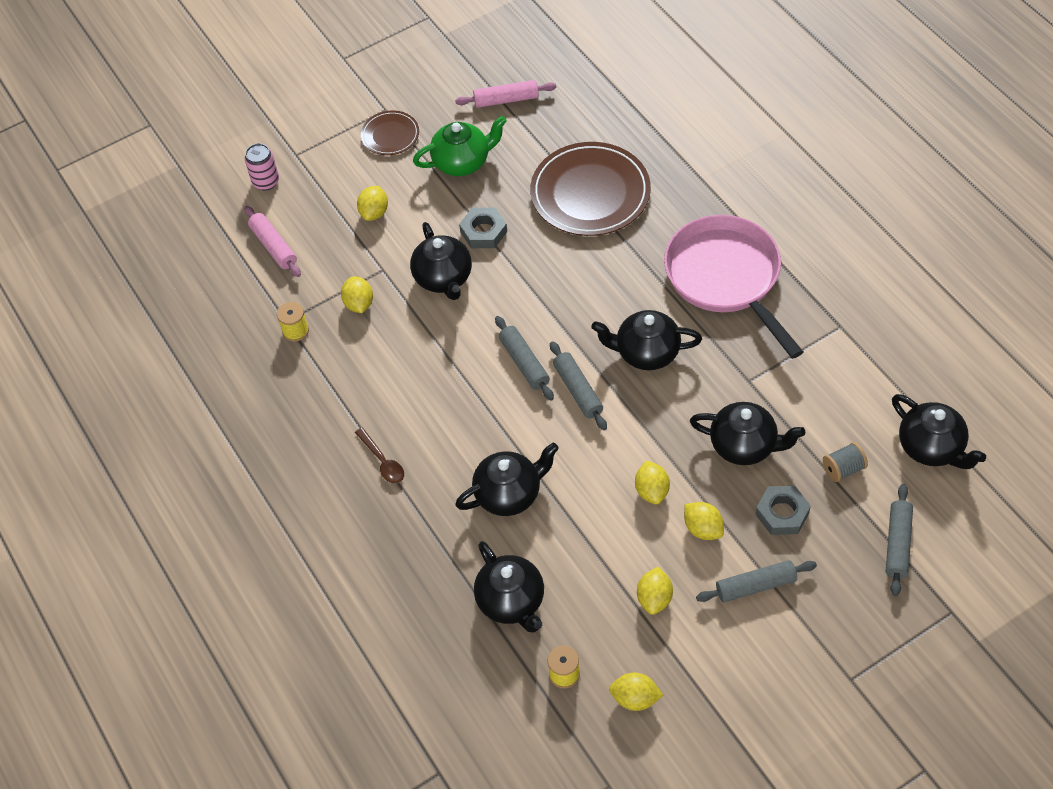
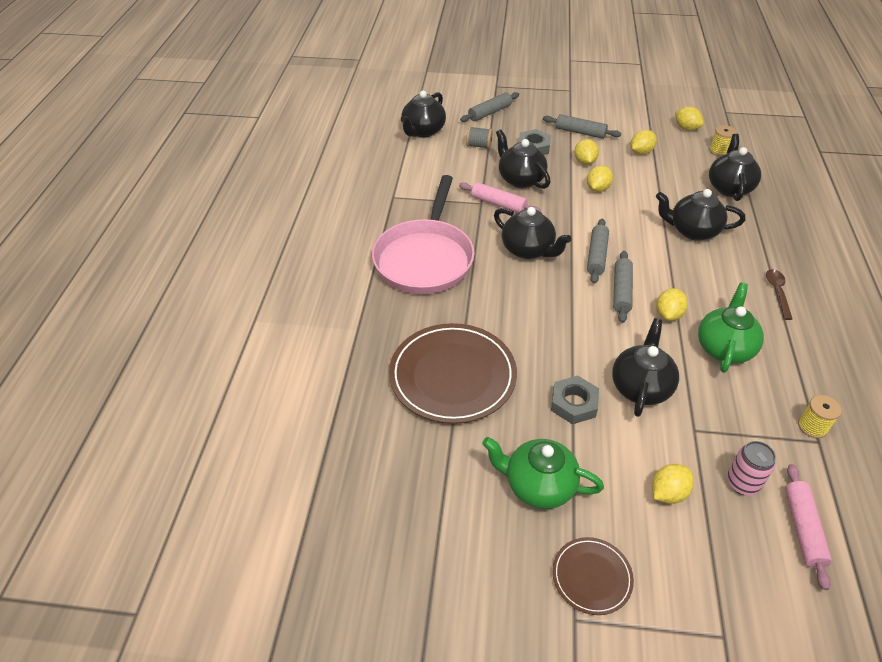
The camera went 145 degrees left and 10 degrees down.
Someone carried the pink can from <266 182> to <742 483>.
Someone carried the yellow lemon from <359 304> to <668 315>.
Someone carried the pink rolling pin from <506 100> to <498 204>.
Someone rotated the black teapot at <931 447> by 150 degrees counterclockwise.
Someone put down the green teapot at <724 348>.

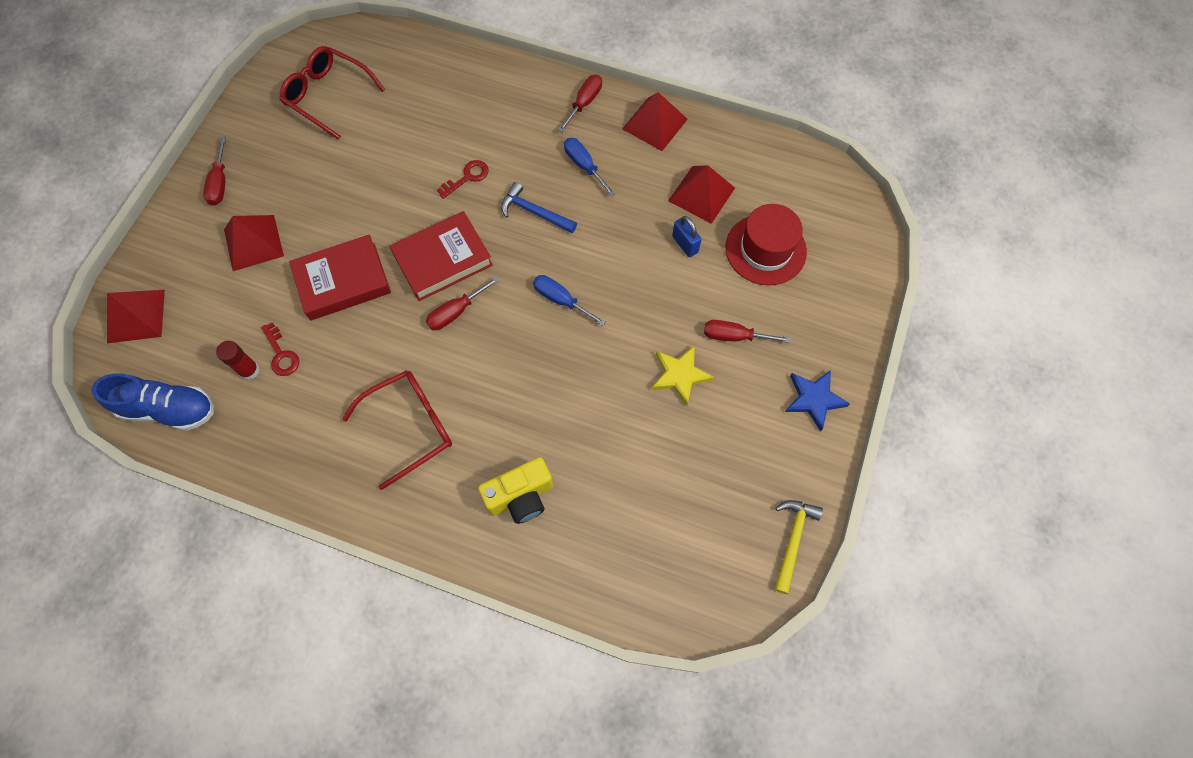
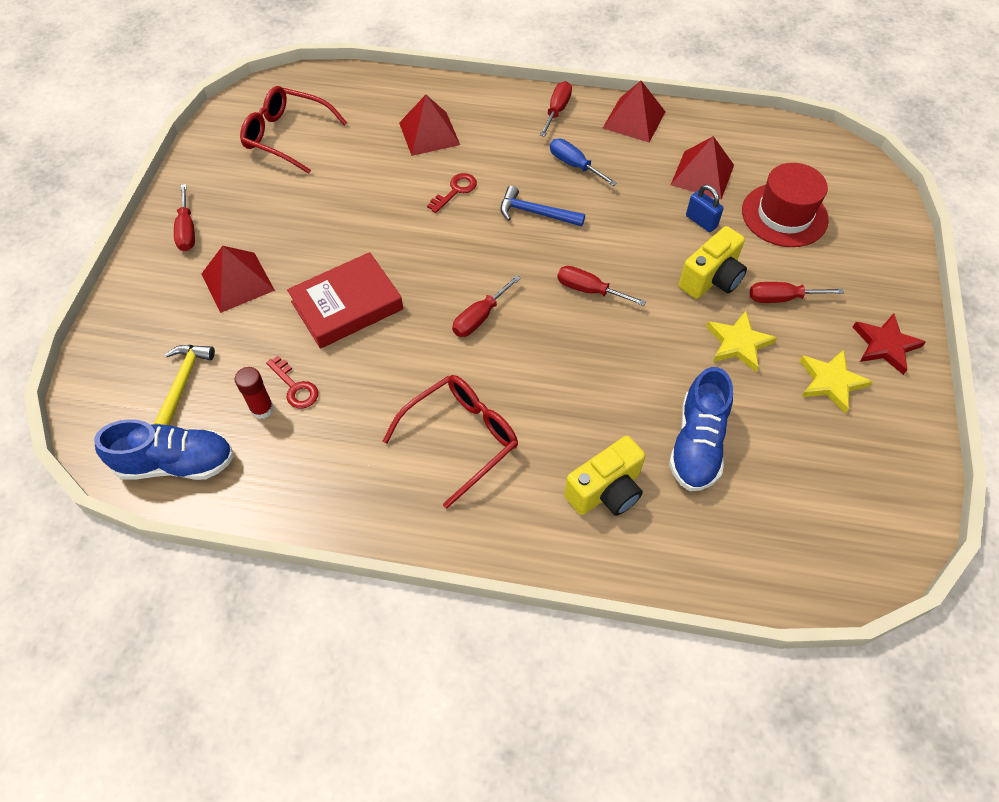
The camera went 10 degrees left and 10 degrees down.
Someone carried the red pyramid from <136 316> to <429 133>.
Someone took away the red book at <443 260>.
Someone repainted the blue screwdriver at <561 300>, which became the red screwdriver at <589 290>.
Someone carried the yellow hammer from <792 540> to <183 382>.
Someone repainted the blue star at <814 399>, which became the red star at <885 345>.
Someone put down the blue shoe at <697 444>.
Someone put down the yellow camera at <711 279>.
Someone put down the yellow star at <830 382>.

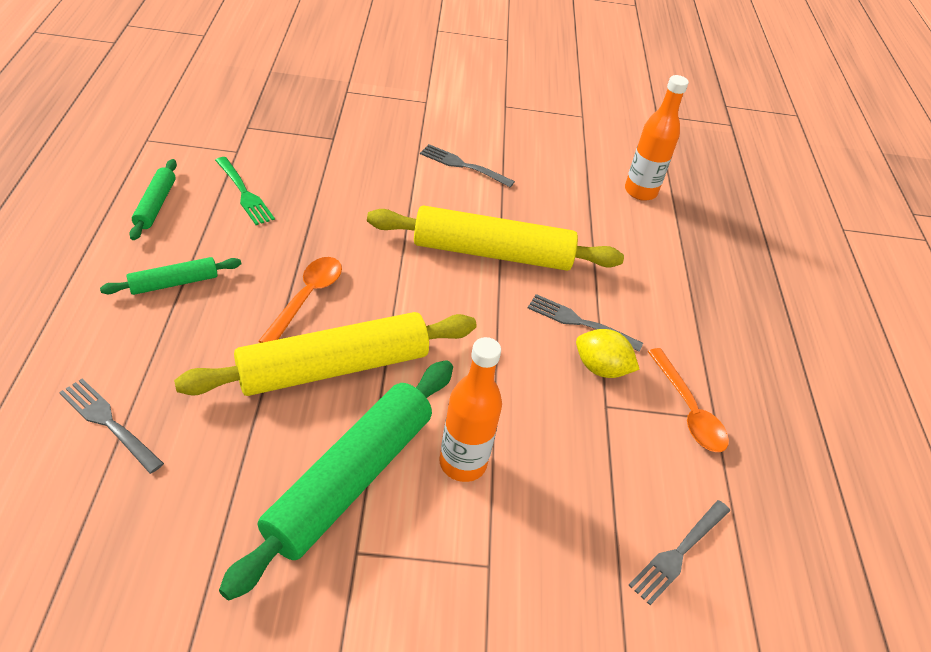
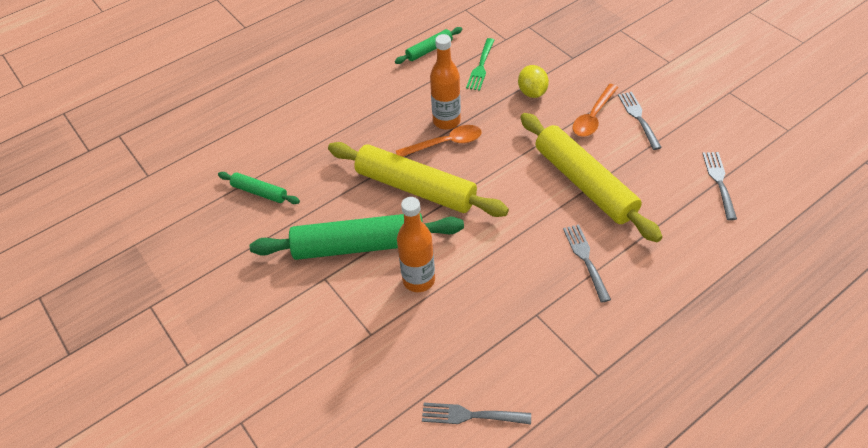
The camera went 60 degrees right and 5 degrees up.
Someone carried the grey fork from <109 422> to <719 182>.
Someone carried the green rolling pin from <174 283> to <259 192>.
Someone carried the yellow lemon from <601 368> to <532 92>.
Someone carried the orange bottle from <640 191> to <446 121>.
Someone carried the orange spoon from <688 411> to <593 117>.

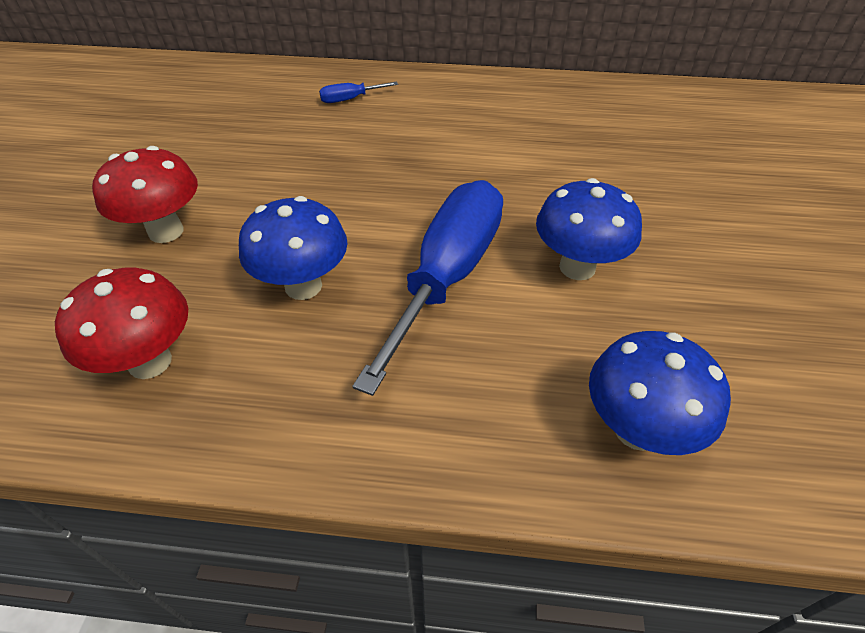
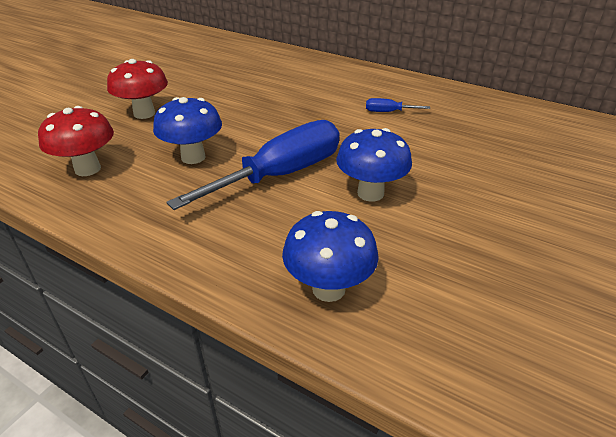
The camera went 25 degrees right and 10 degrees down.
Someone carried the blue screwdriver from <350 99> to <388 112>.

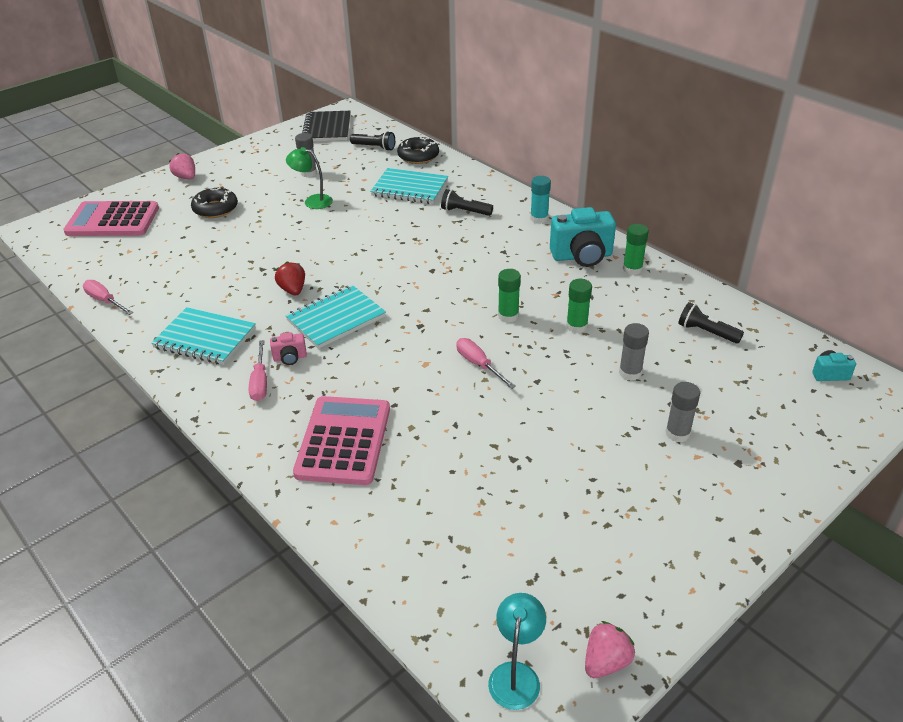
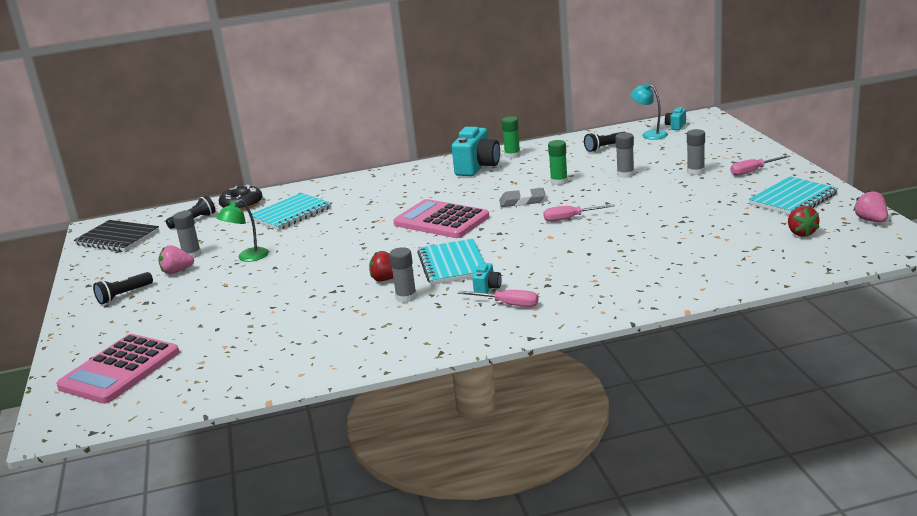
The camera went 60 degrees left and 15 degrees down.
Someone carried the pink screwdriver from <105 301> to <753 171>.
Someone carried the turquoise notebook from <205 338> to <793 199>.
Someone carried the pink strawberry from <186 177> to <177 271>.
Someone took away the black donut at <215 209>.
Someone repainted the pink camera at <290 358>, which became the turquoise camera at <487 288>.
Someone carried the pink calculator from <344 441> to <441 220>.
Someone carried the black flashlight from <464 212> to <124 295>.
Someone carried the turquoise lamp from <516 675> to <649 134>.
Someone swapped the green glue stick at <508 316> for the grey eraser at <522 201>.
Someone took away the turquoise glue stick at <539 218>.
Someone put down the grey glue stick at <406 297>.
Someone put down the red strawberry at <801 233>.

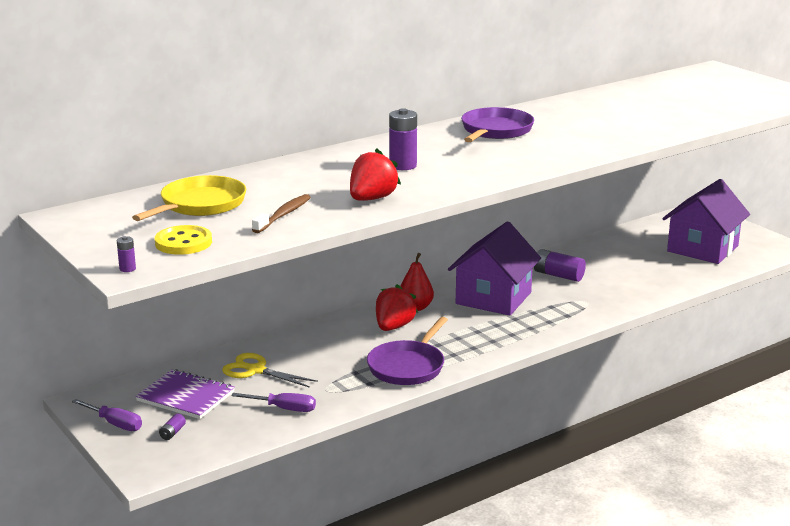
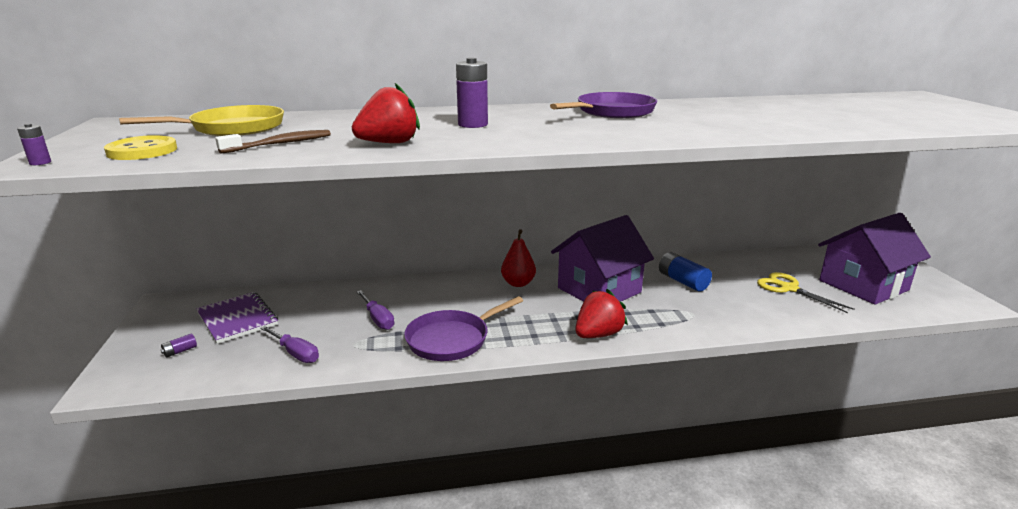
The camera went 25 degrees right and 0 degrees up.
Someone carried the purple screwdriver from <114 423> to <377 319>.
Someone carried the yellow scissors from <256 370> to <789 288>.
Someone carried the red strawberry from <394 327> to <598 334>.
Someone repainted the purple battery at <558 275>, which became the blue battery at <683 281>.

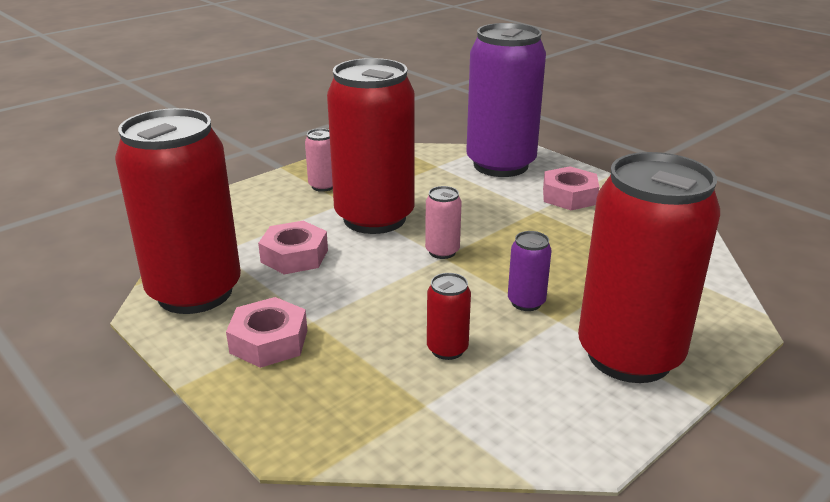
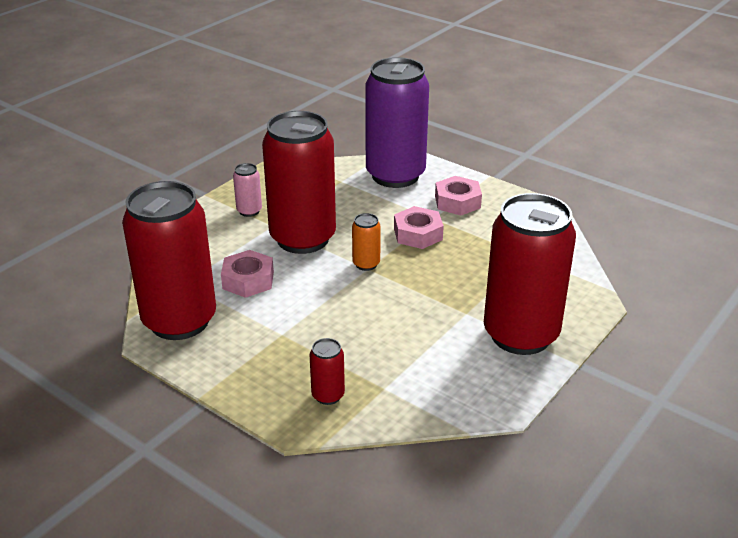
The camera went 10 degrees left and 5 degrees up.
Someone carried the pink nut from <269 341> to <418 234>.
Someone repainted the pink can at <442 251>, which became the orange can at <366 264>.
Someone carried the red can from <447 349> to <328 395>.
Someone took away the purple can at <526 302>.

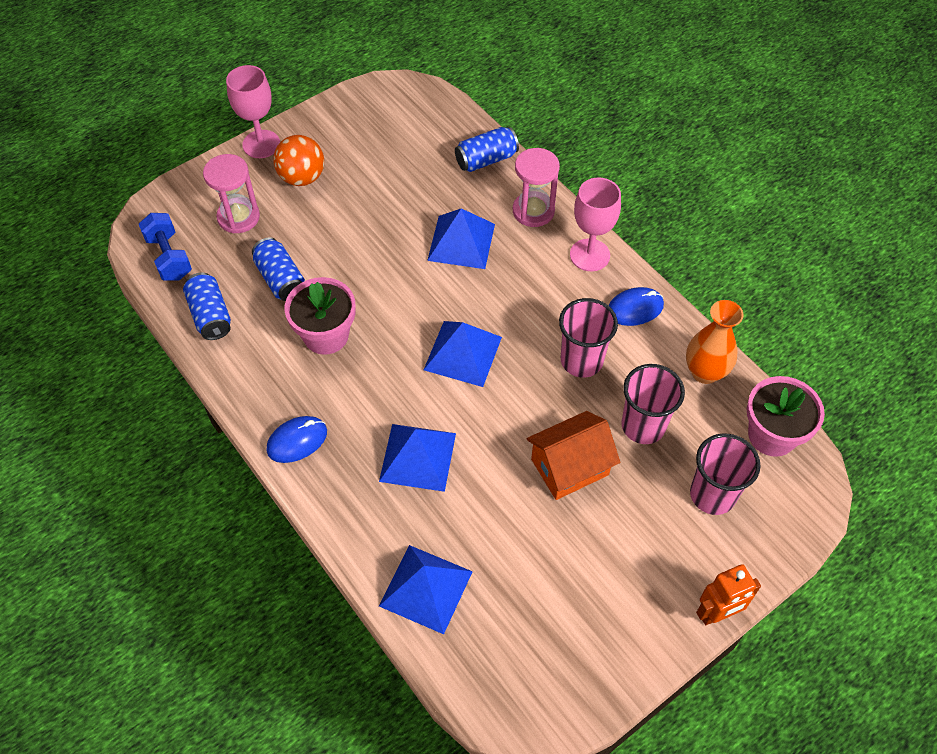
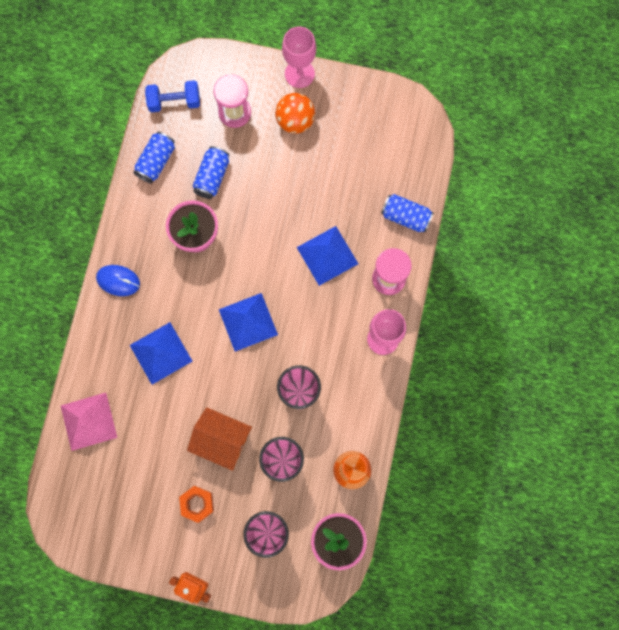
The camera went 50 degrees right and 20 degrees up.
Someone rotated the blue dumbbell at <169 257> by 60 degrees clockwise.
Someone repainted the blue pyramid at <426 588>, which became the pink pyramid at <88 421>.
Someone took away the blue mouse at <635 308>.
Someone put down the orange nut at <197 504>.

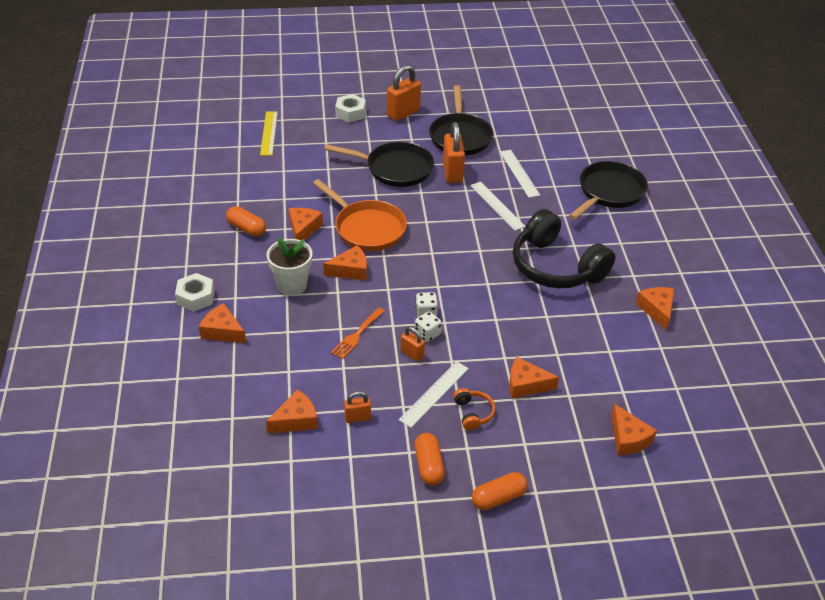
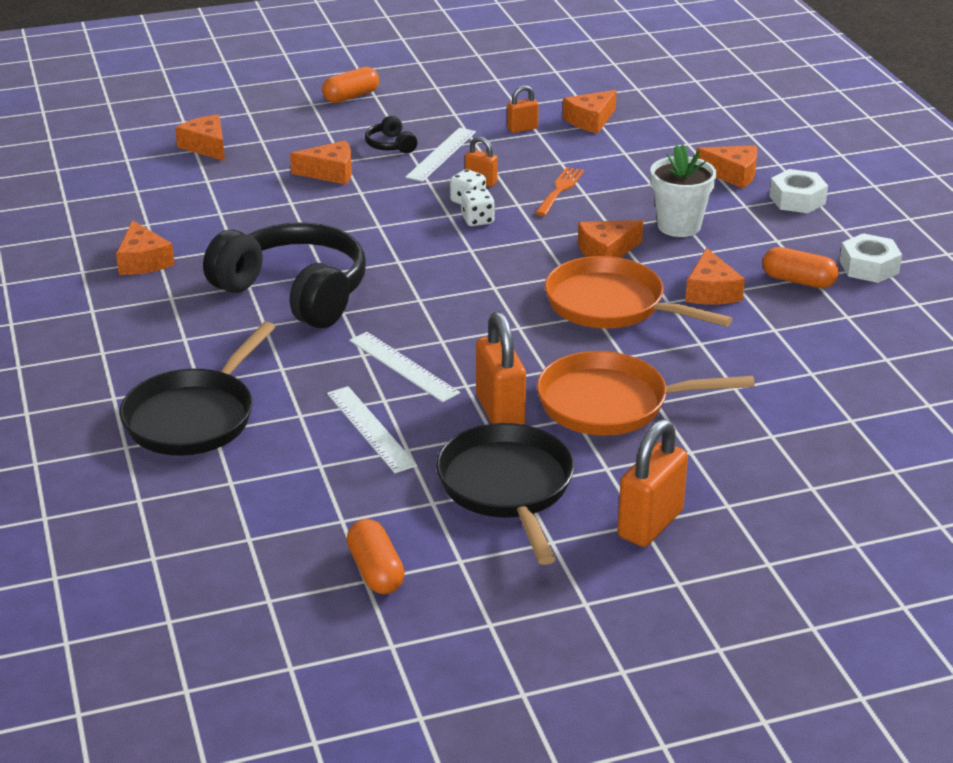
The camera went 170 degrees right and 10 degrees down.
Someone took away the yellow ruler at <269 133>.
Someone repainted the black pan at <395 169>, which became the orange pan at <611 404>.
Someone carried the white nut from <350 113> to <869 267>.
Someone carried the orange capsule from <429 466> to <376 571>.
Someone repainted the orange headphones at <473 413>, which became the black headphones at <390 145>.

